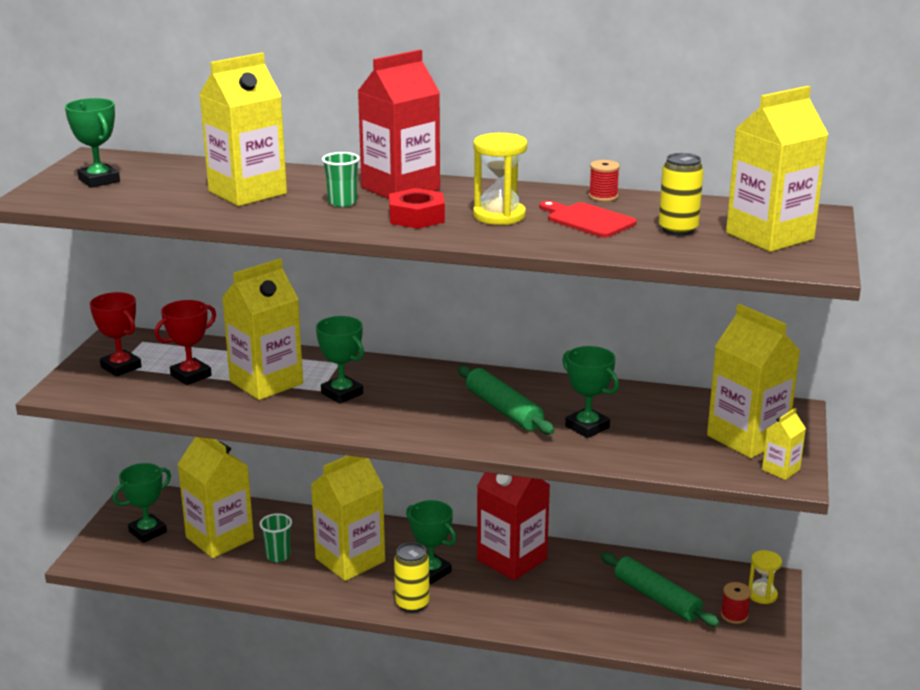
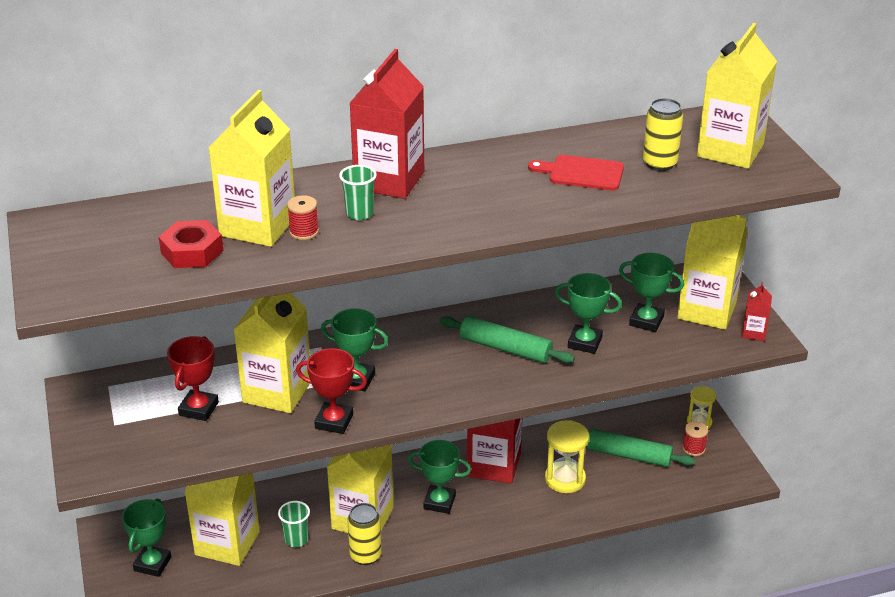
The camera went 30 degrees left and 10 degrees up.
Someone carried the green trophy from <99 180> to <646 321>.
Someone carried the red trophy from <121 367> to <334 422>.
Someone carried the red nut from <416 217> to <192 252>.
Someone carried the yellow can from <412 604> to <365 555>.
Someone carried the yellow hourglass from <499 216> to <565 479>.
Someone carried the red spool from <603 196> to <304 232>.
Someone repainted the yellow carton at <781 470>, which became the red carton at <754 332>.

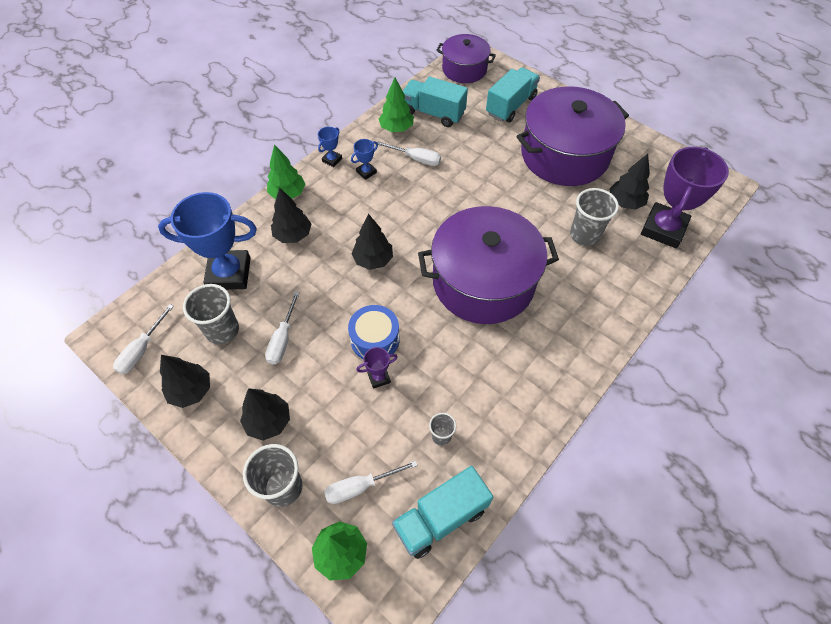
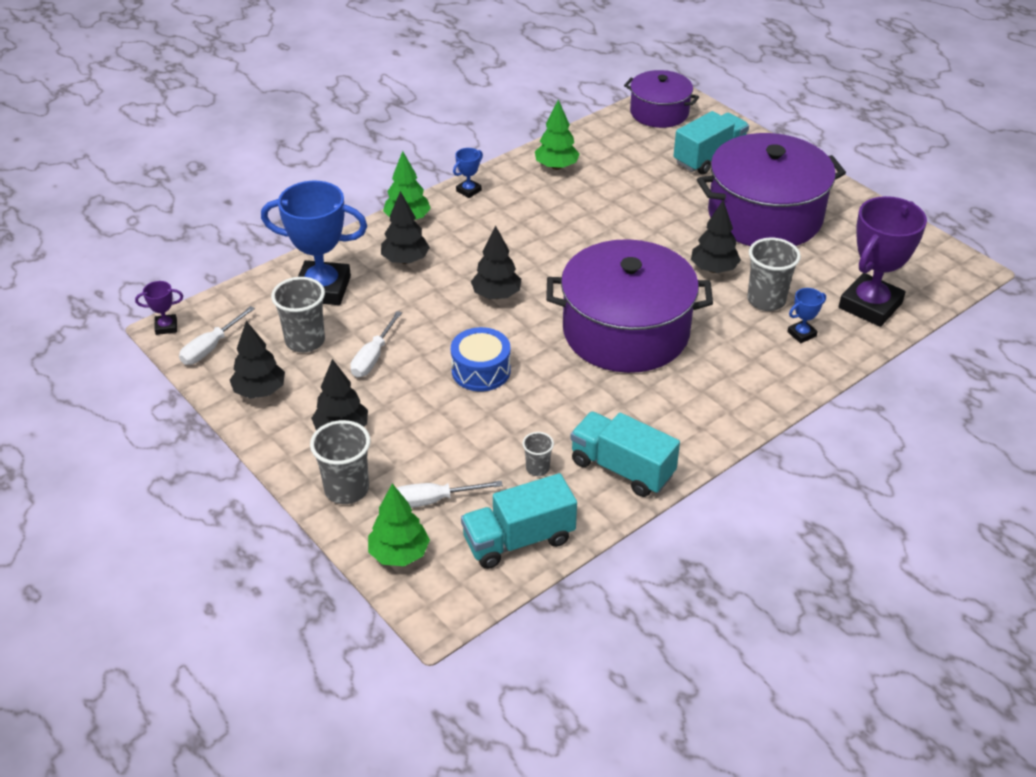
The camera went 10 degrees right and 15 degrees down.
Someone carried the blue trophy from <366 172> to <801 334>.
Someone carried the purple trophy from <379 378> to <166 327>.
Someone took away the white screwdriver at <416 159>.
Someone carried the turquoise truck from <433 113> to <622 468>.
Someone carried the black tree from <625 202> to <713 269>.

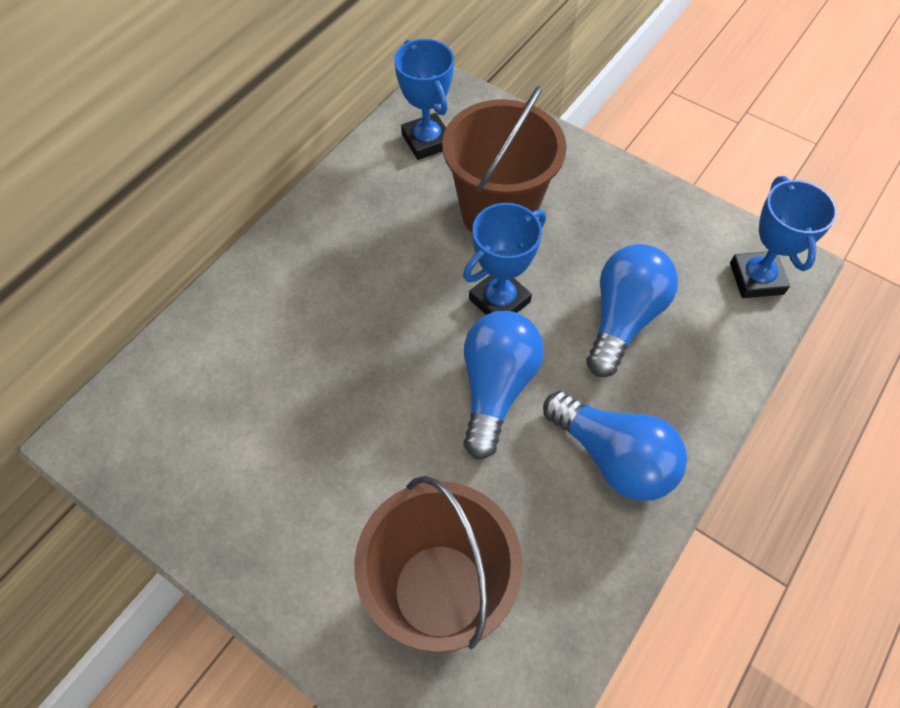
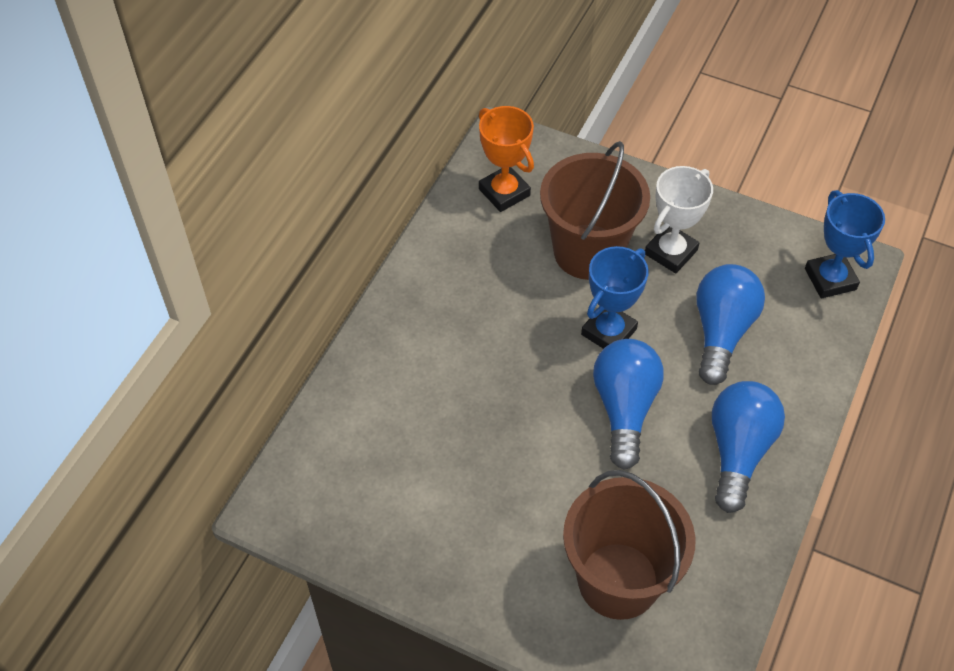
The camera went 10 degrees left and 5 degrees down.
Someone repainted the blue trophy at <427 141>, which became the orange trophy at <504 192>.
Someone rotated the blue light bulb at <613 457> by 105 degrees counterclockwise.
Someone put down the white trophy at <670 252>.

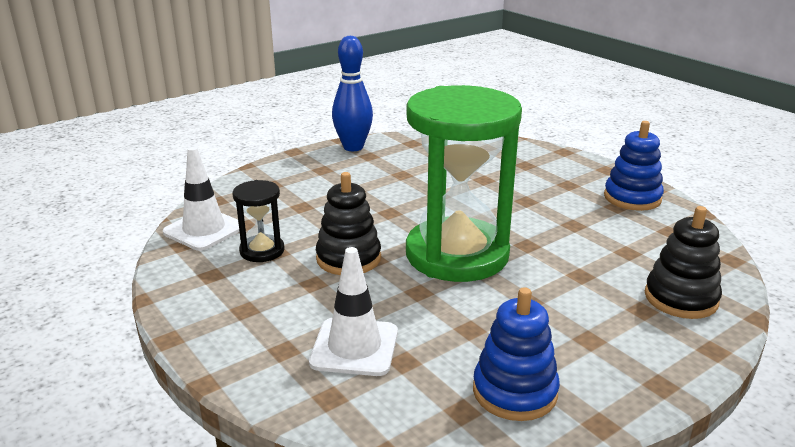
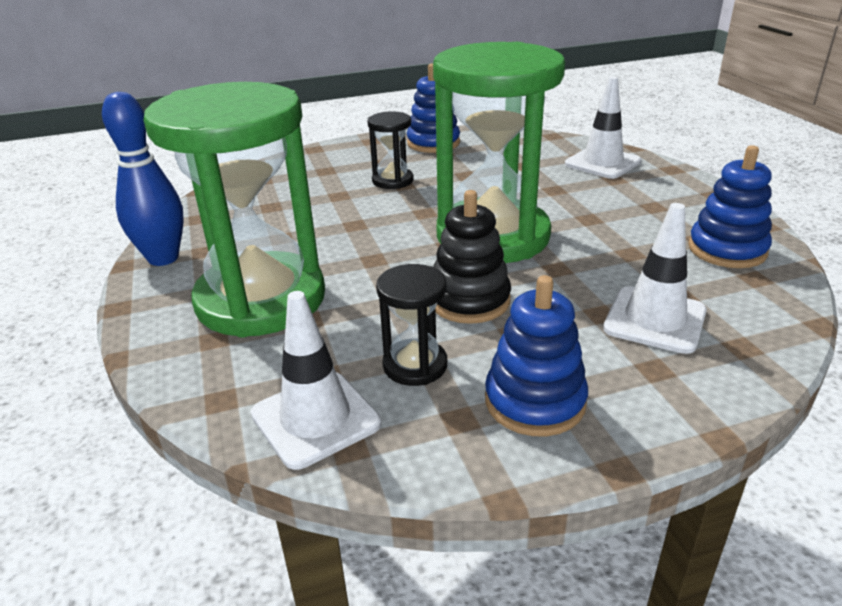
The camera went 70 degrees left and 5 degrees up.
Someone swapped the black stacking toy at <681 298> for the white traffic cone at <602 163>.
Someone put down the green hourglass at <261 299>.
Someone put down the black hourglass at <392 181>.
Someone put down the blue stacking toy at <535 401>.

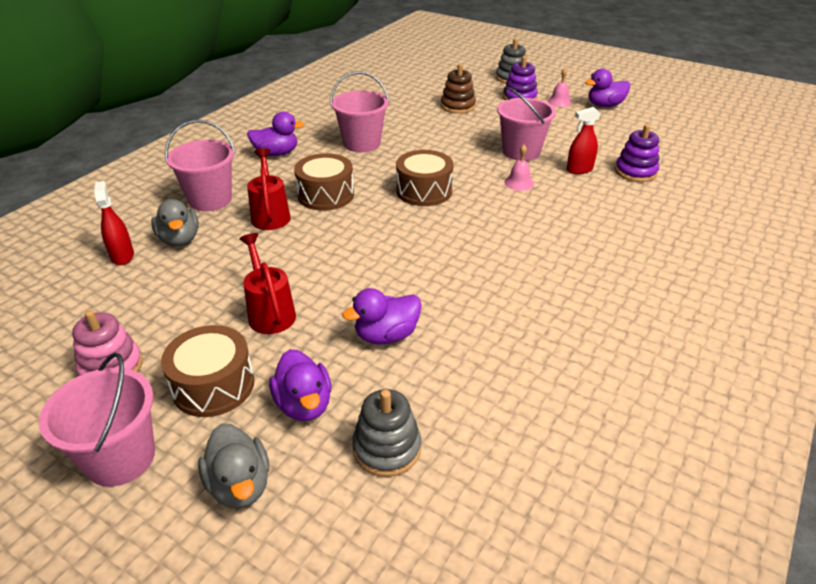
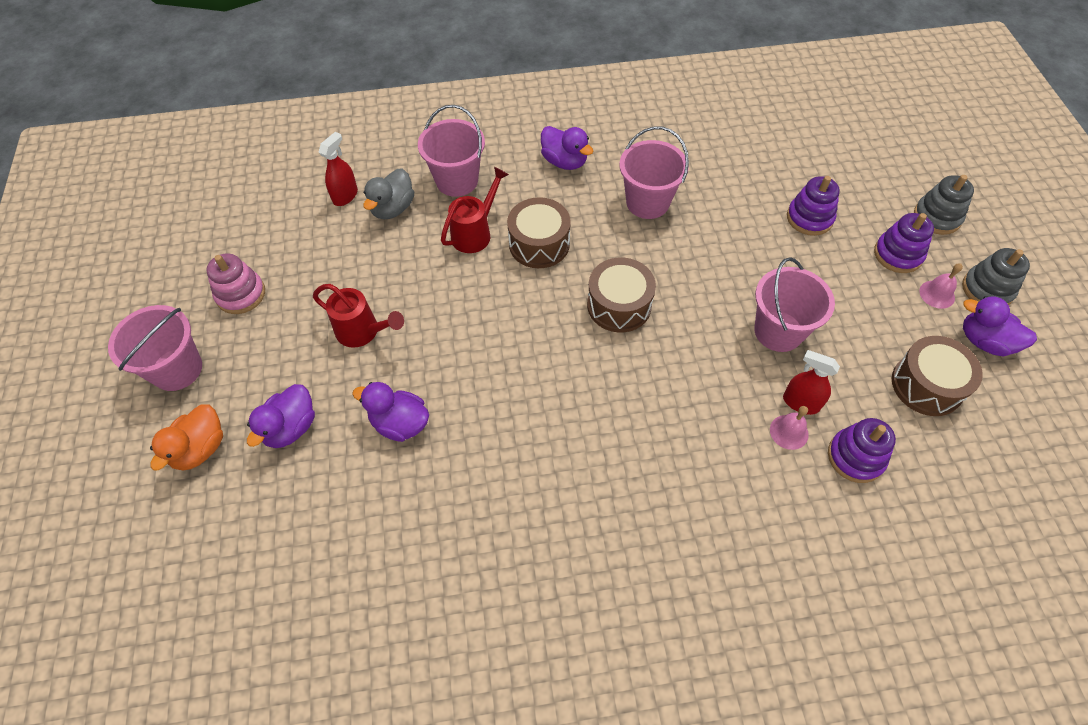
The camera went 50 degrees right and 20 degrees up.
Someone carried the brown drum from <213 385> to <926 385>.
Someone repainted the grey duck at <240 485>, which became the orange duck at <200 448>.
Someone rotated the red watering can at <270 312> by 90 degrees clockwise.
Someone carried the grey stacking toy from <387 448> to <987 289>.
Someone repainted the brown stacking toy at <458 106>, which became the purple stacking toy at <809 218>.
Someone carried the pink bell from <519 183> to <789 432>.

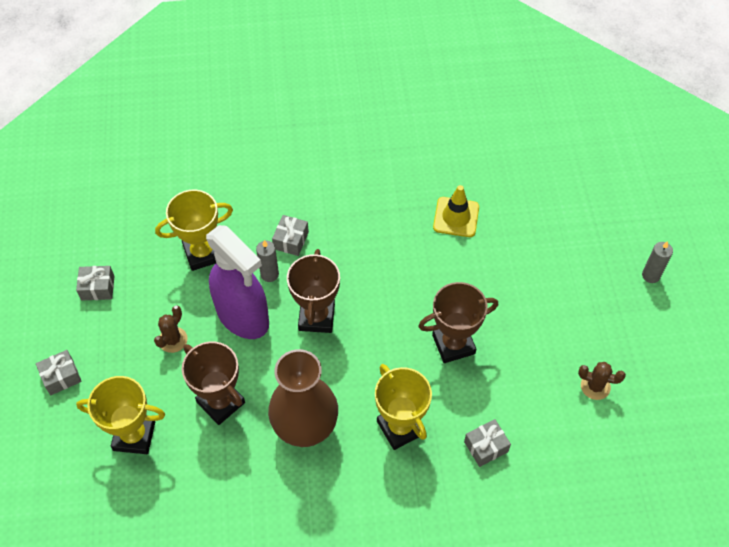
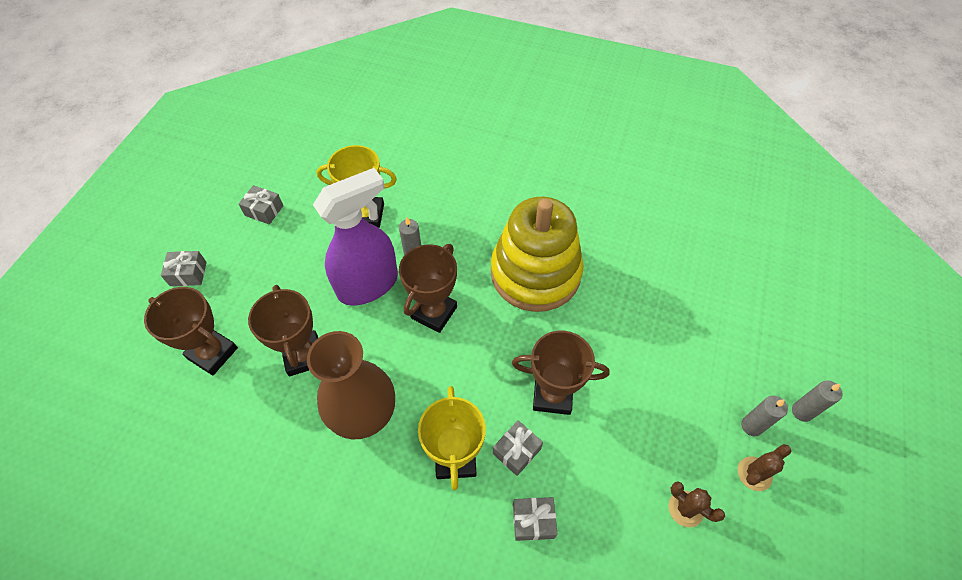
The camera went 25 degrees right and 0 degrees up.
Someone repainted the yellow trophy at <134 436>, which became the brown trophy at <212 353>.
Someone carried the brown cactus from <173 340> to <754 473>.
Someone rotated the purple spray bottle at <243 317> by 105 degrees counterclockwise.
Someone carried the grey gift from <291 240> to <516 451>.
Someone took away the yellow traffic cone at <456 217>.
Someone put down the yellow stacking toy at <535 273>.
Someone put down the grey candle at <751 426>.

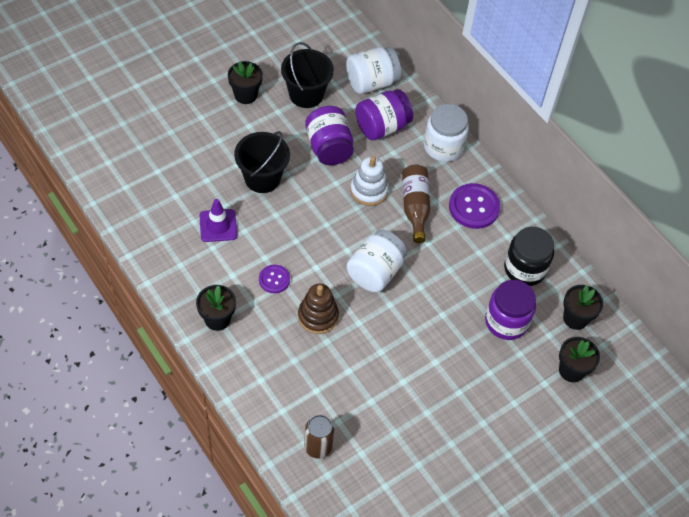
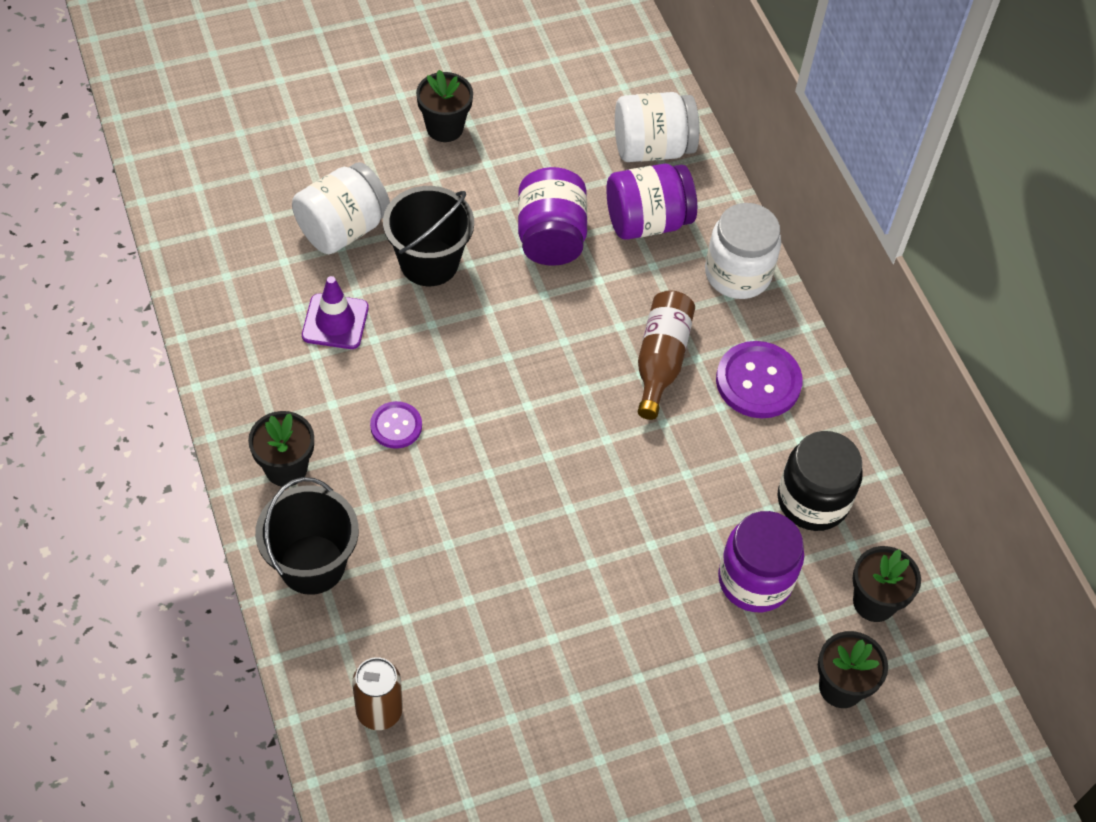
The camera went 15 degrees right and 0 degrees up.
Someone carried the black bucket from <306 94> to <312 564>.
Someone took away the brown stacking toy at <318 316>.
Someone carried the white jar from <375 272> to <343 228>.
Someone took away the white stacking toy at <369 190>.

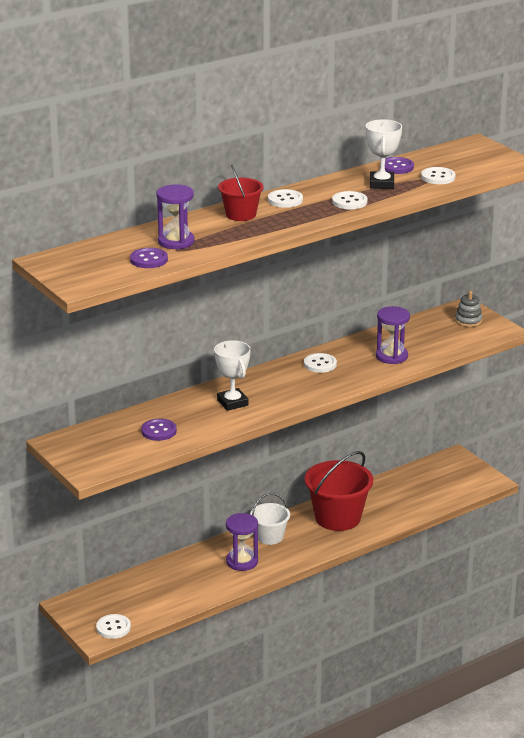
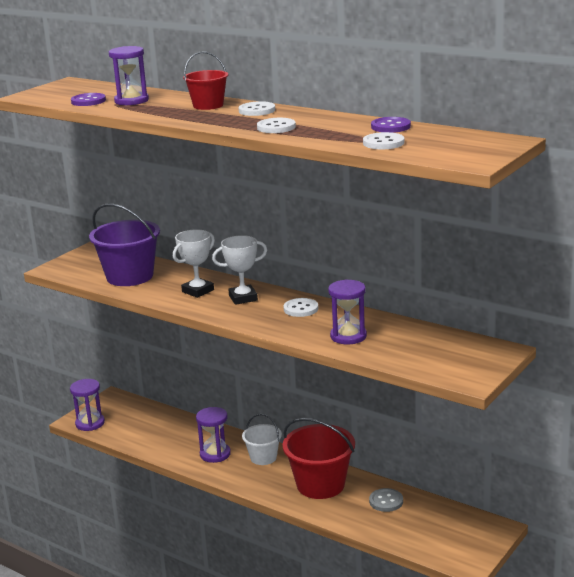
The camera went 70 degrees right and 5 degrees down.
Someone swapped the white button at <113 628> for the purple hourglass at <90 423>.
Someone swapped the purple button at <159 431> for the purple bucket at <130 276>.
Someone carried the white trophy from <381 184> to <243 298>.
Someone took away the grey stacking toy at <468 321>.
Someone put down the grey button at <386 501>.

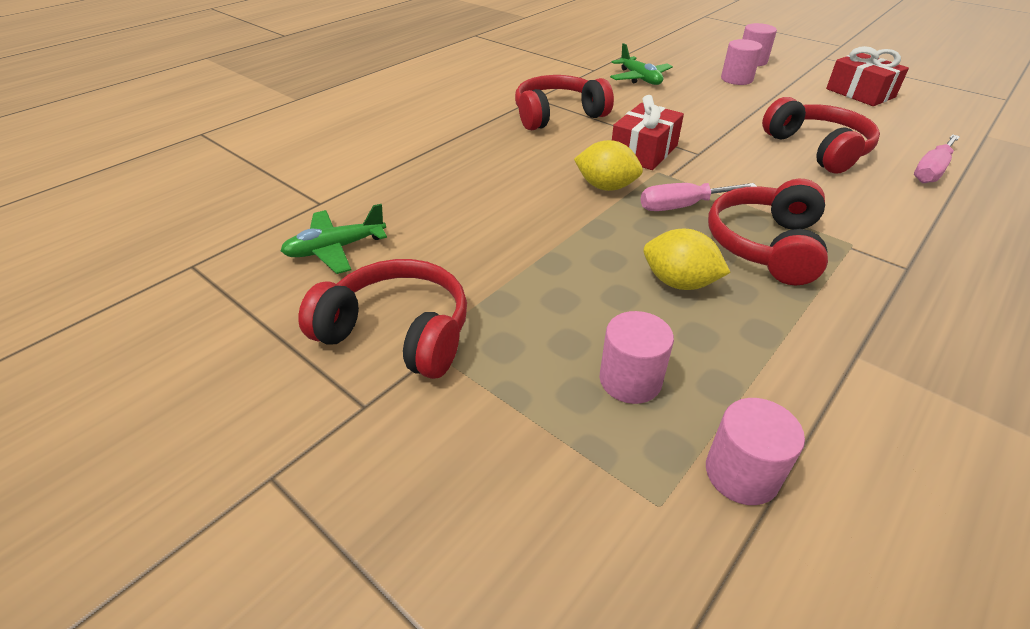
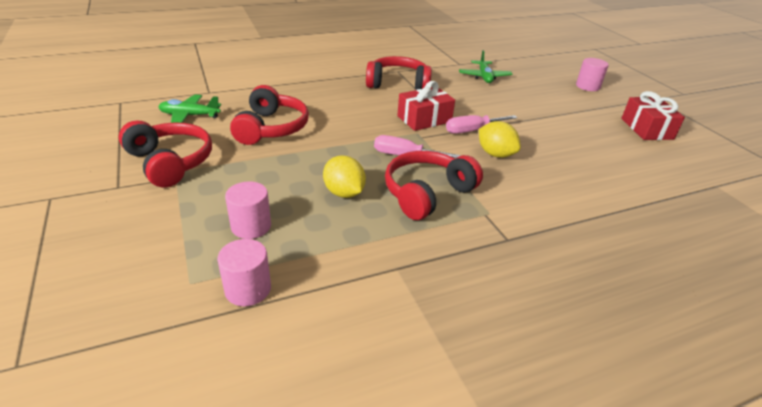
The camera went 25 degrees right and 5 degrees down.
Someone carried the yellow lemon from <606 187> to <495 154>.
Someone took away the pink cylinder at <736 79>.
Someone carried the red headphones from <817 149> to <271 128>.
Someone carried the pink screwdriver from <931 171> to <472 130>.

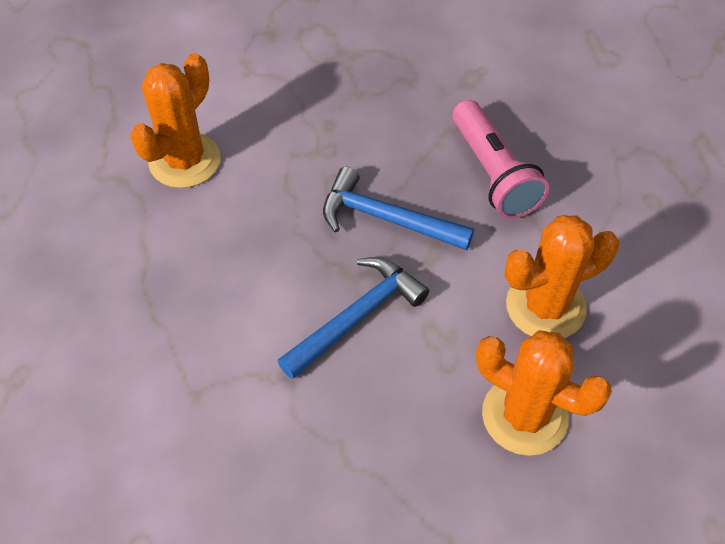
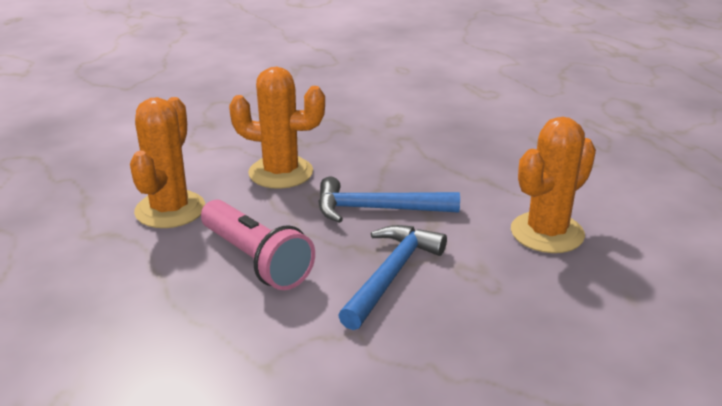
The camera went 20 degrees left and 25 degrees down.
Someone carried the pink flashlight from <493 173> to <256 260>.
Someone carried the orange cactus from <524 415> to <281 173>.

